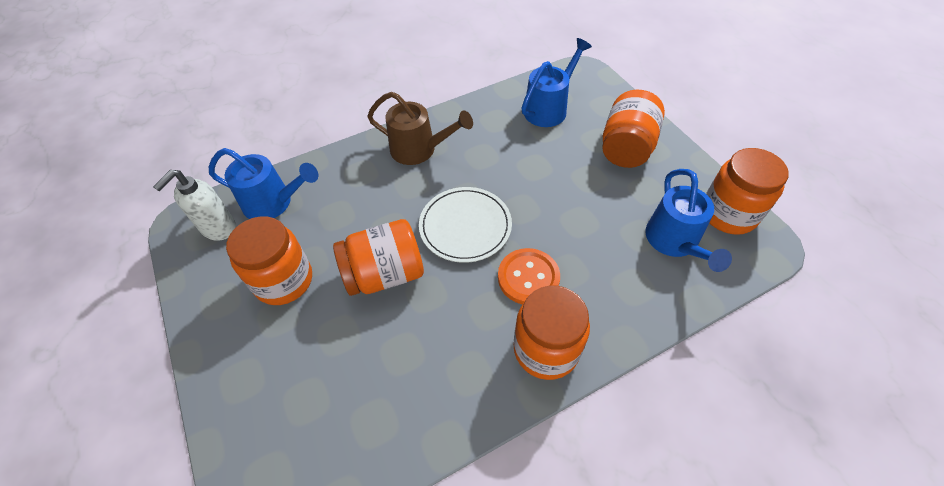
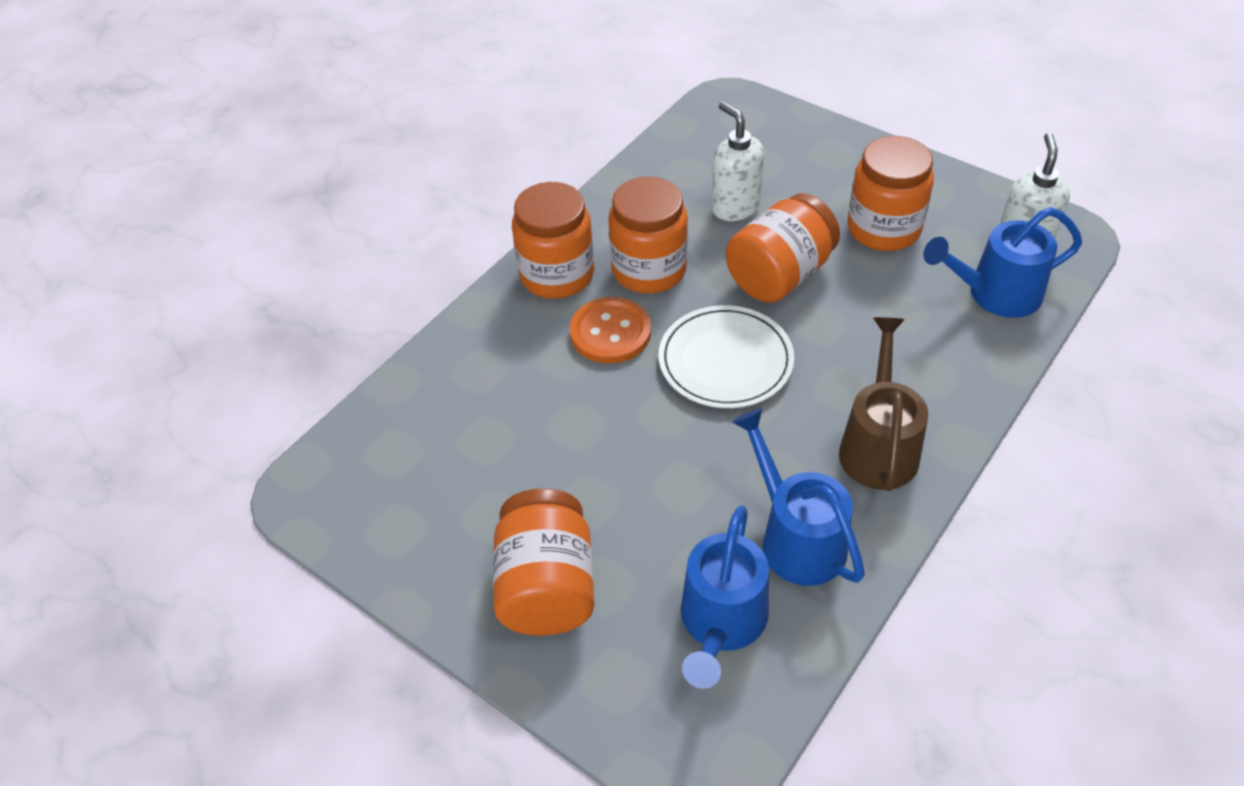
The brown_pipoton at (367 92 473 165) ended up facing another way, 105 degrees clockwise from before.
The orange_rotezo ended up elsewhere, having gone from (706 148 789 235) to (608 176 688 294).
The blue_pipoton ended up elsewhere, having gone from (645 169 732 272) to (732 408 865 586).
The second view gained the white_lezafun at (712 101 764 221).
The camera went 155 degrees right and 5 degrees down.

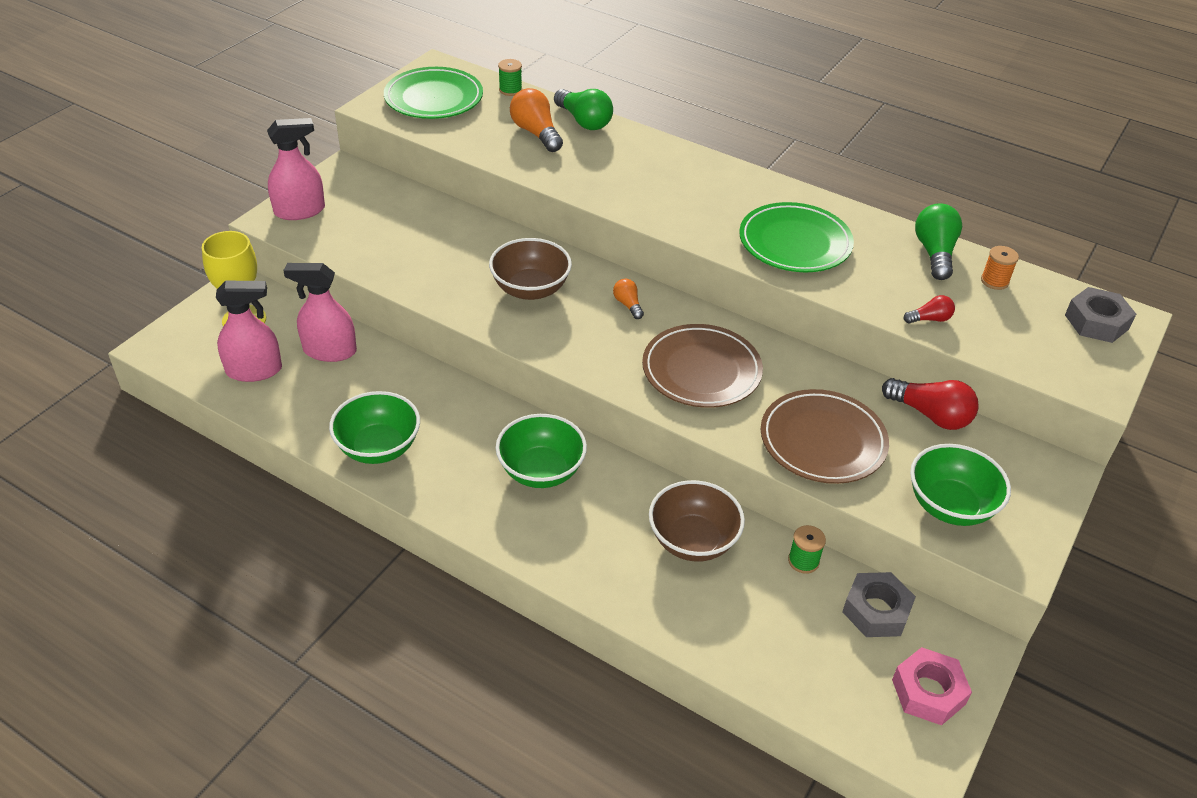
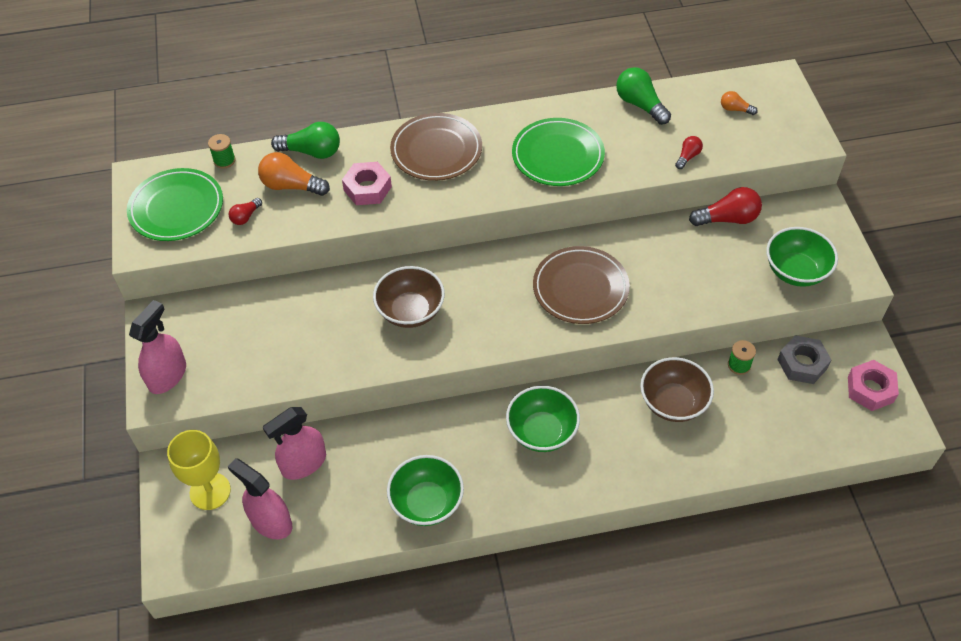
The second view lost the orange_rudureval at (981 246 1019 290).
The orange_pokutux ended up elsewhere, having gone from (613 279 644 319) to (721 91 758 115).
The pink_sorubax at (216 281 282 382) ended up facing another way, 90 degrees counterclockwise from before.
The second view lost the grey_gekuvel at (1065 287 1136 343).
The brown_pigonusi ended up elsewhere, having gone from (761 389 889 484) to (390 113 482 181).
The second view gained the pink_gekuvel at (342 162 392 205).
The second view gained the red_pokutux at (229 198 262 225).
The camera went 40 degrees left and 10 degrees up.

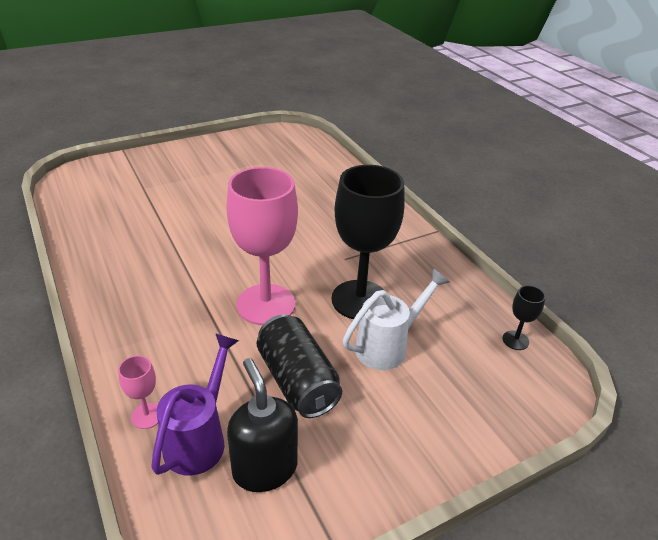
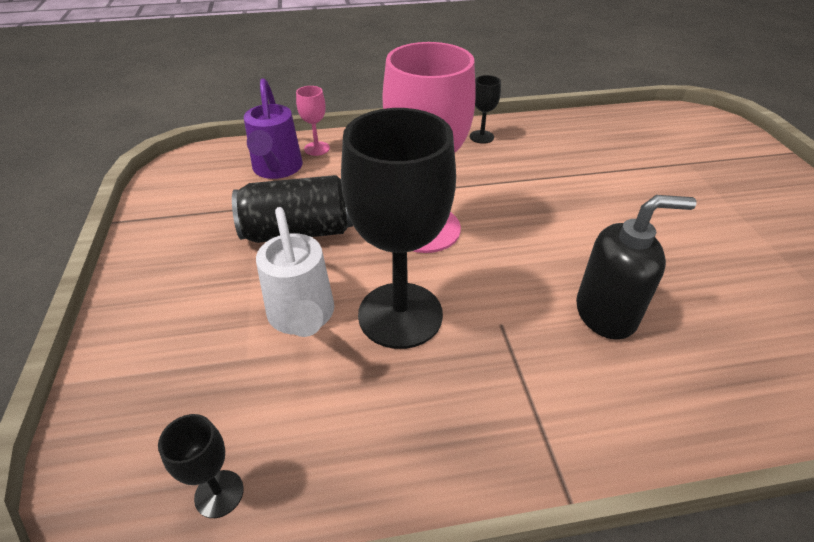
The purple_pipoton at (151 333 239 476) ended up facing another way, 45 degrees clockwise from before.
The black_lezafun ended up elsewhere, having gone from (227 358 298 492) to (576 195 697 340).
The second view gained the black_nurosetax at (470 75 501 144).
The camera went 110 degrees right and 5 degrees up.

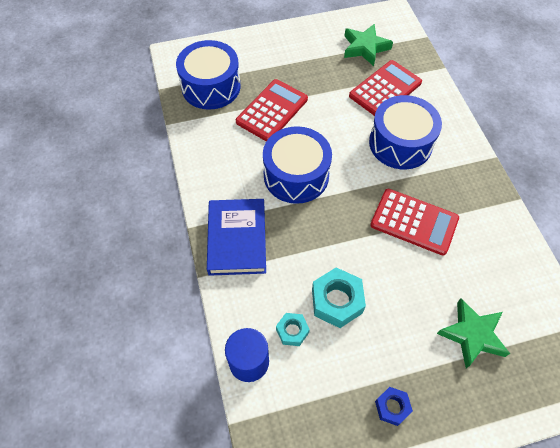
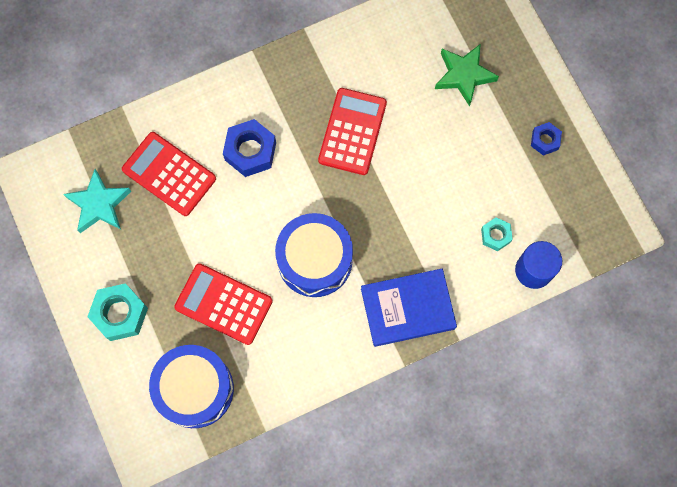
What was the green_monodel at (344 24 393 66) turned into the turquoise_monodel at (63 169 131 233).
Where the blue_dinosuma stood at (369 95 442 169), the blue_gekuvel came to stand at (223 119 276 177).
The turquoise_gekuvel ended up elsewhere, having gone from (312 268 366 328) to (87 283 148 341).
The camera went 100 degrees left and 15 degrees up.

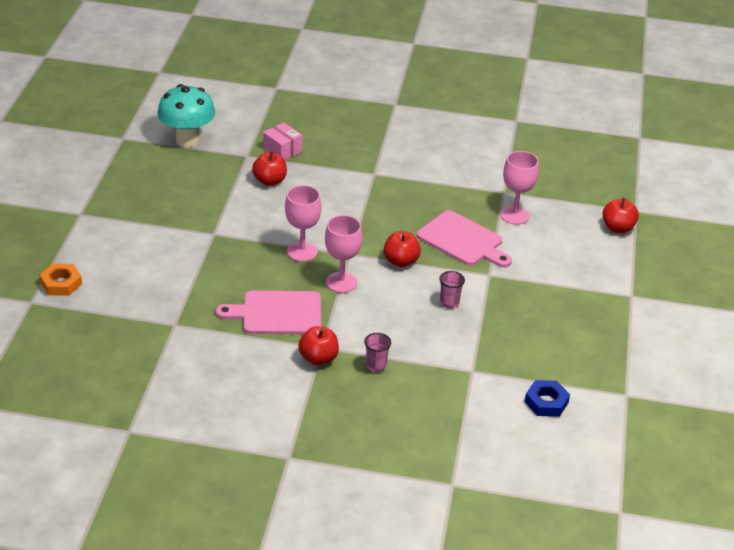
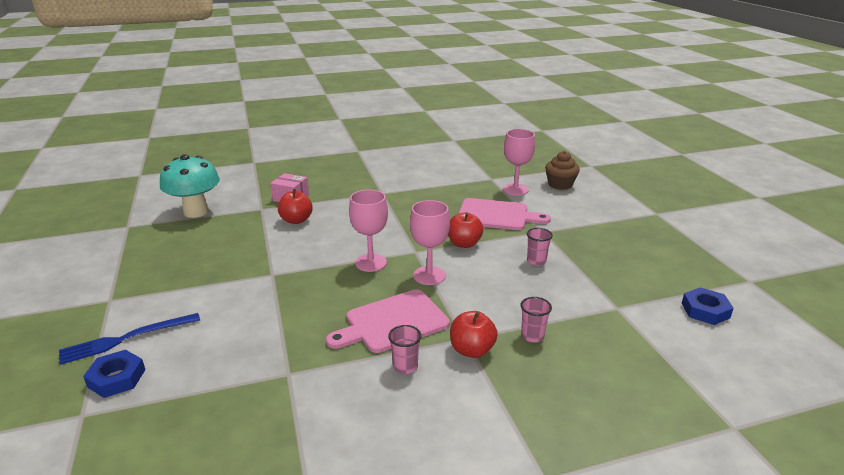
The second view lost the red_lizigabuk at (603 198 639 233).
What was the orange_gekuvel at (40 264 82 296) turned into the blue_gekuvel at (83 350 145 398).
The second view gained the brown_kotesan at (545 151 580 190).
The second view gained the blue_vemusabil at (59 313 200 365).
The second view gained the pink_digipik at (388 325 422 374).
The camera went 25 degrees left and 10 degrees down.

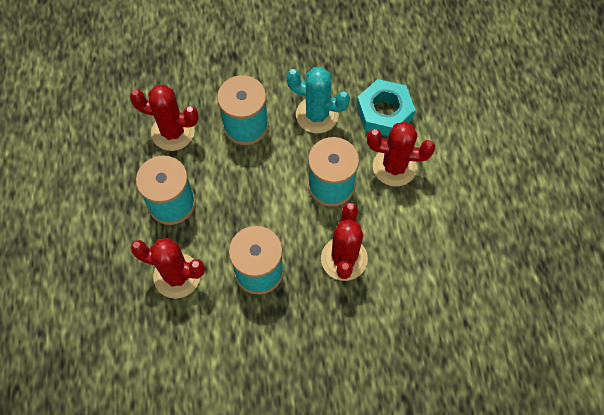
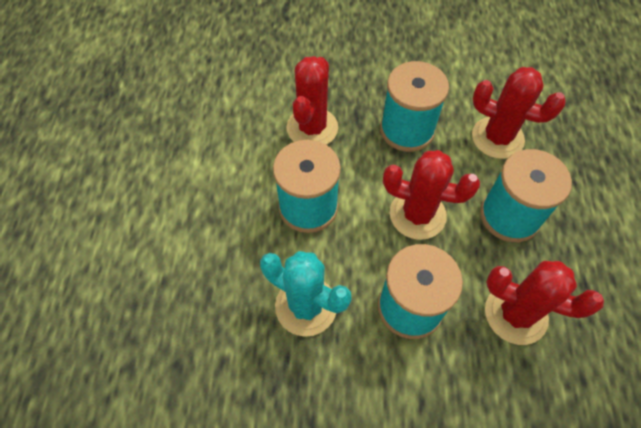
The second view lost the turquoise_gekuvel at (356 79 415 136).
The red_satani ended up elsewhere, having gone from (367 121 435 186) to (383 150 480 240).
The camera went 170 degrees left and 5 degrees down.

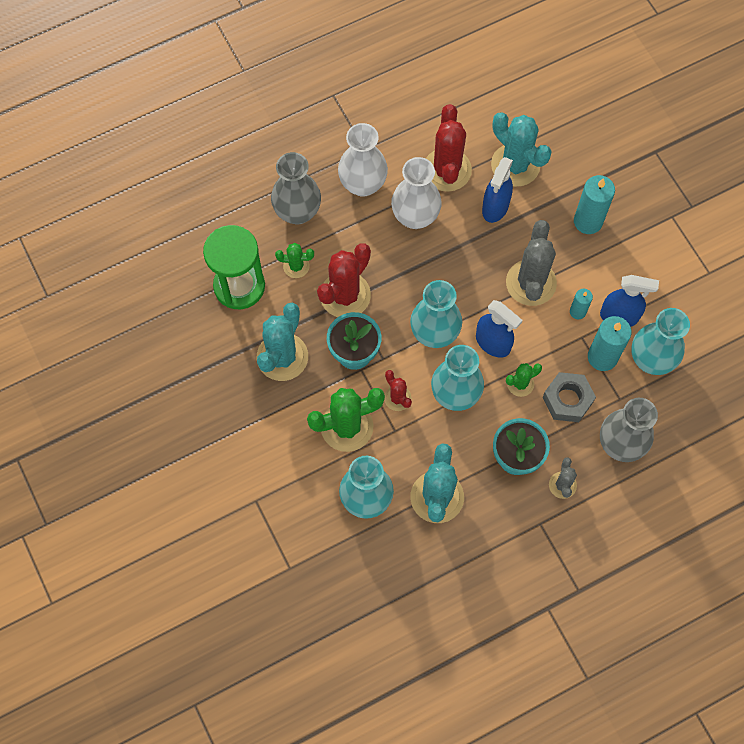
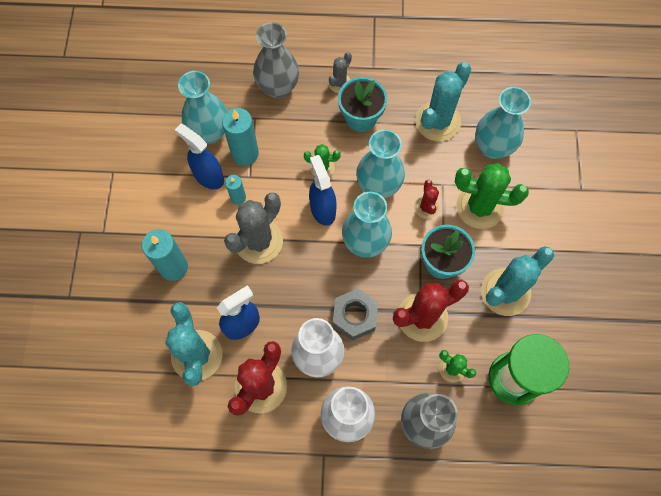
The grey_gekuvel ended up elsewhere, having gone from (542 372 596 422) to (333 289 378 341).
The camera went 150 degrees left and 0 degrees up.

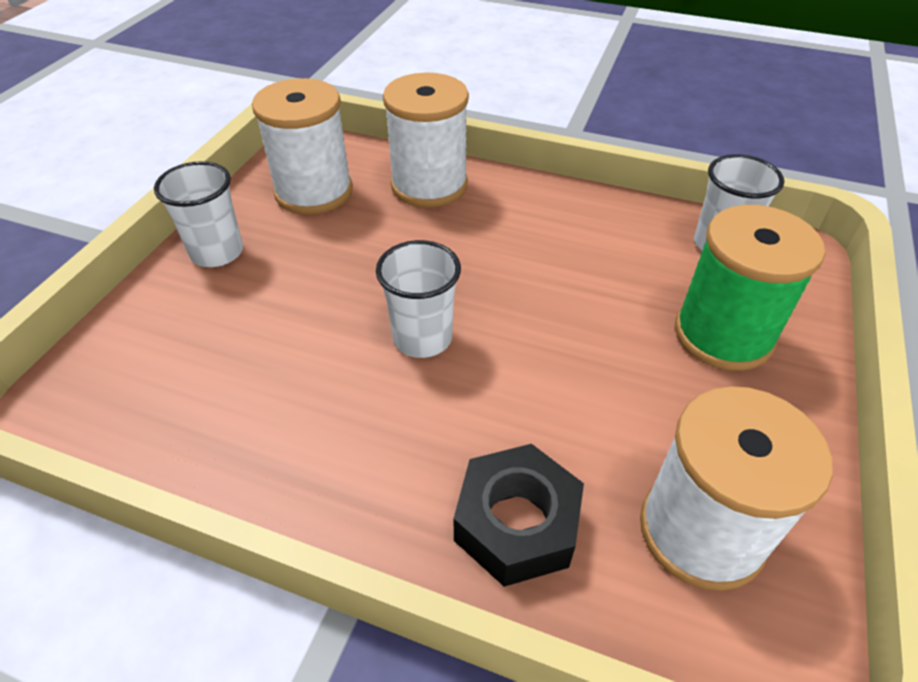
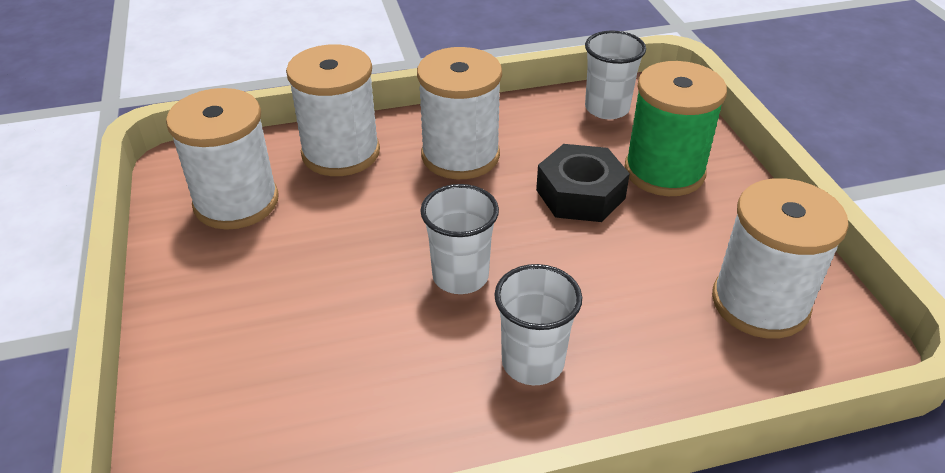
The white_digipik ended up elsewhere, having gone from (154 161 243 267) to (494 264 582 385).
The black_gekuvel ended up elsewhere, having gone from (454 444 584 587) to (536 144 630 222).
The second view gained the white_rudureval at (417 47 502 179).
The camera went 35 degrees left and 5 degrees down.

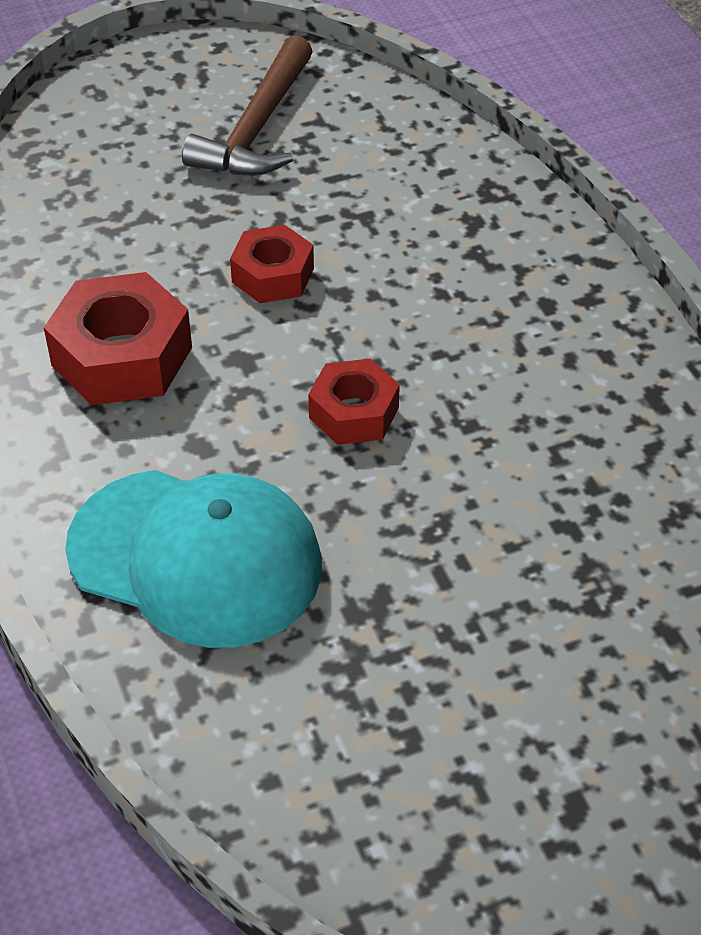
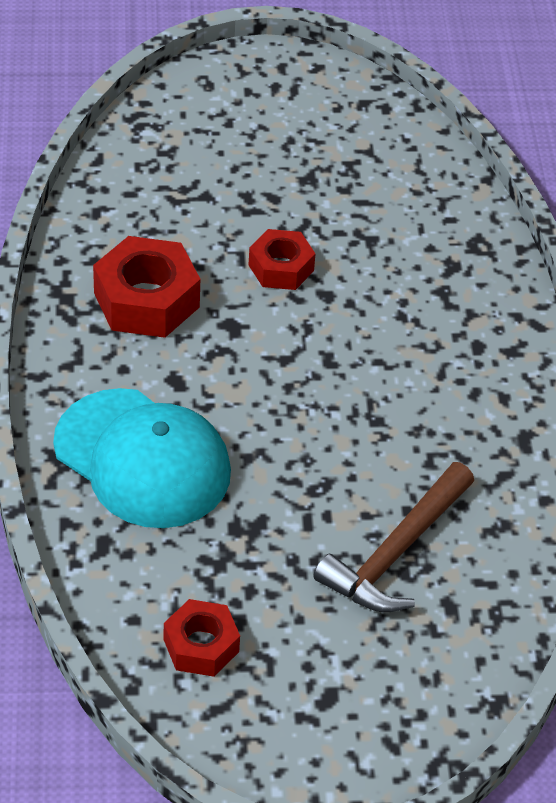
The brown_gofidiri ended up elsewhere, having gone from (182 35 313 176) to (313 462 474 612).
The red_gekuvel ended up elsewhere, having gone from (308 359 400 445) to (164 599 240 677).
The camera went 15 degrees right and 0 degrees up.

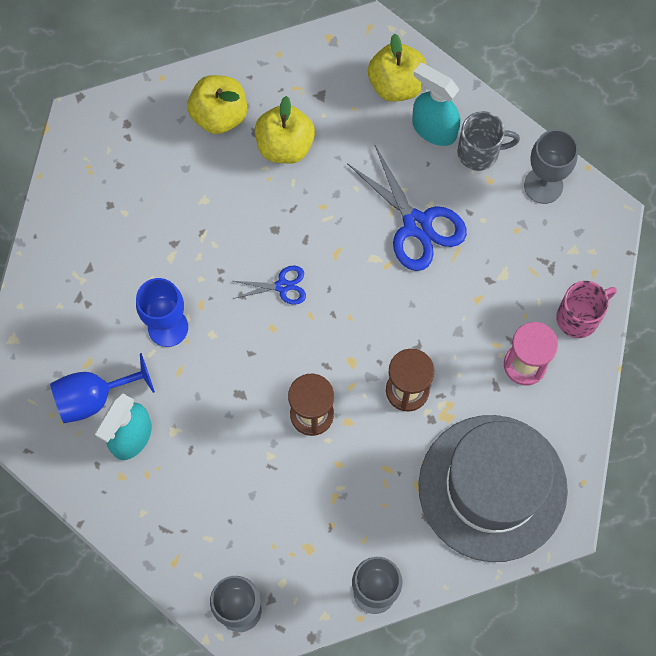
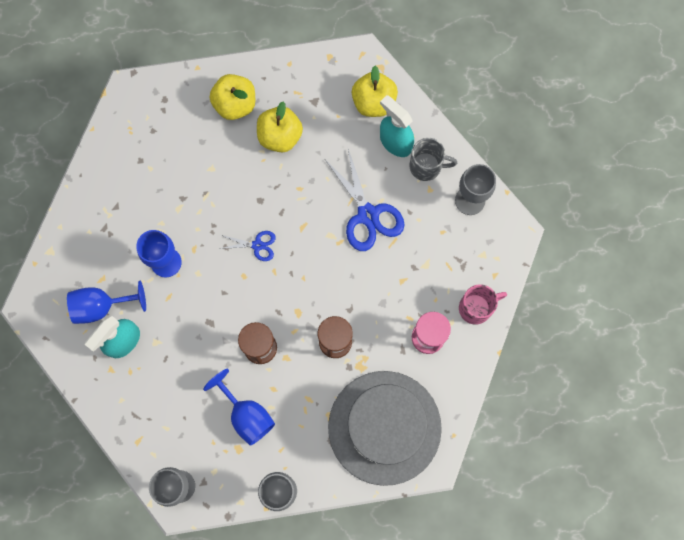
The second view gained the blue_nurosetax at (203 369 275 446).
The camera went 10 degrees right and 5 degrees up.

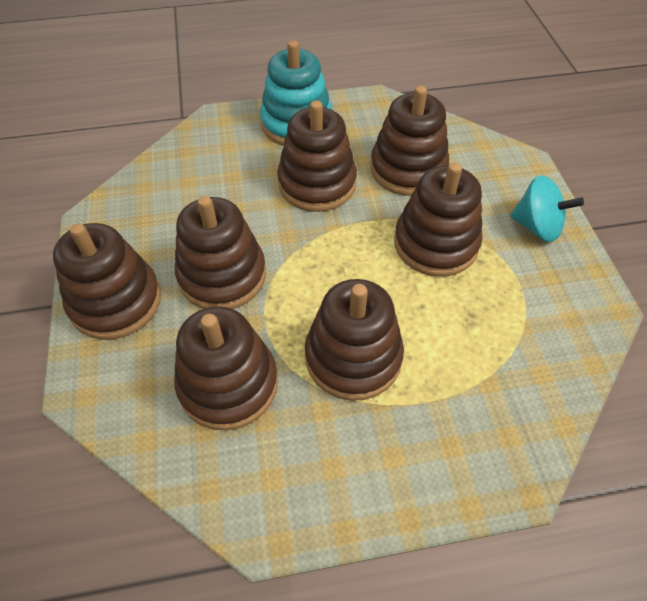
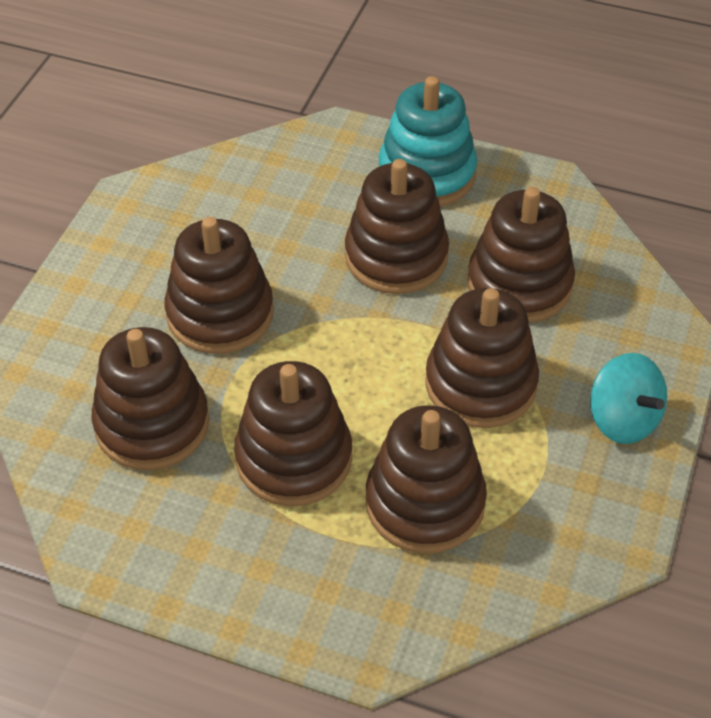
The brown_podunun ended up elsewhere, having gone from (53 223 161 340) to (366 405 487 554).
The camera went 30 degrees right and 5 degrees down.

